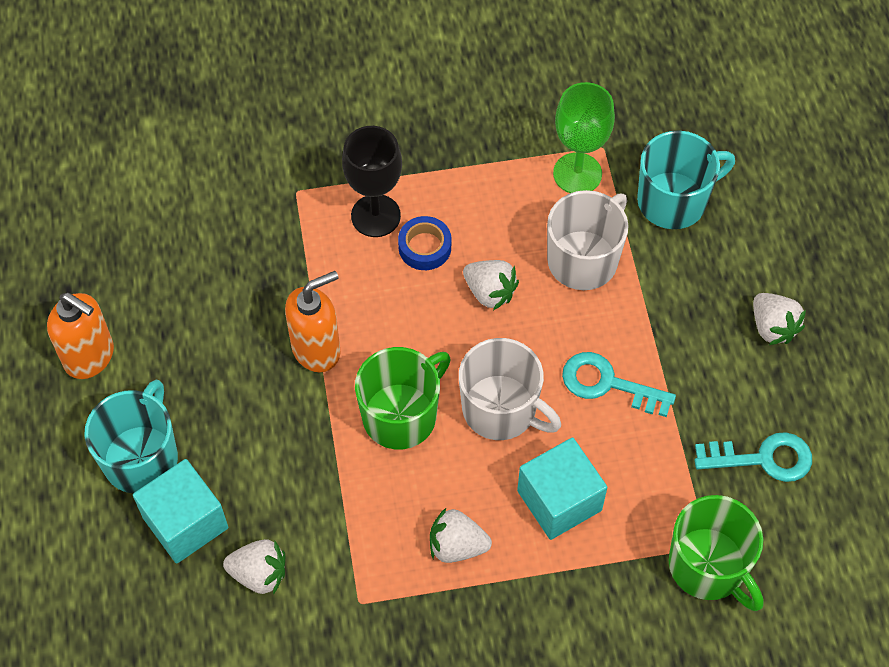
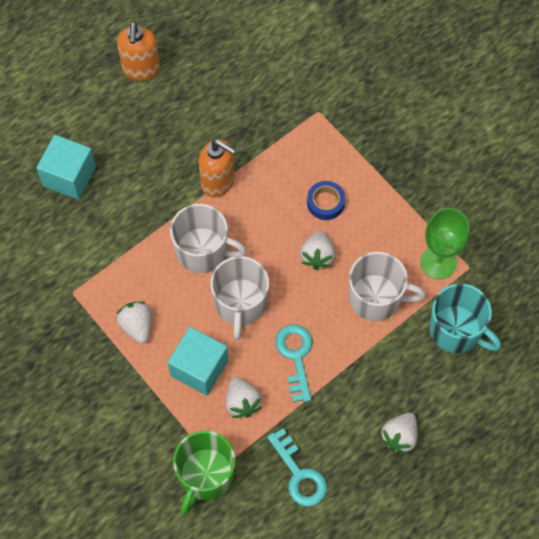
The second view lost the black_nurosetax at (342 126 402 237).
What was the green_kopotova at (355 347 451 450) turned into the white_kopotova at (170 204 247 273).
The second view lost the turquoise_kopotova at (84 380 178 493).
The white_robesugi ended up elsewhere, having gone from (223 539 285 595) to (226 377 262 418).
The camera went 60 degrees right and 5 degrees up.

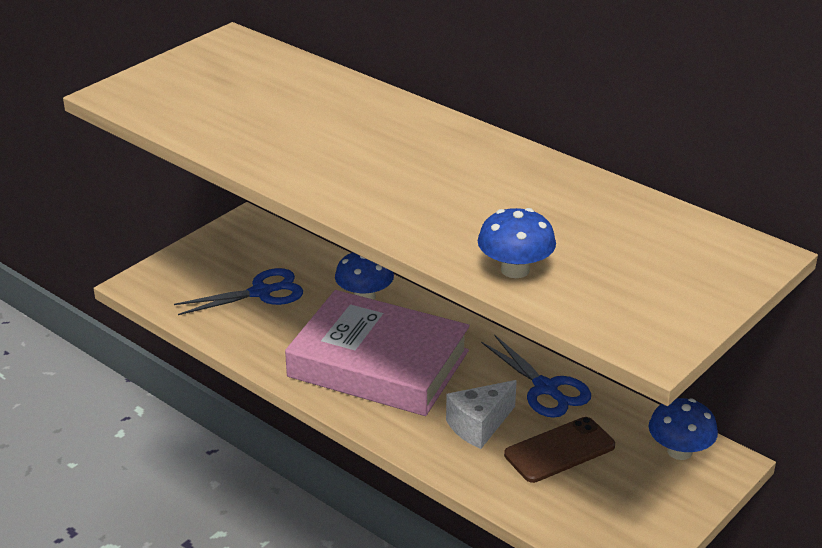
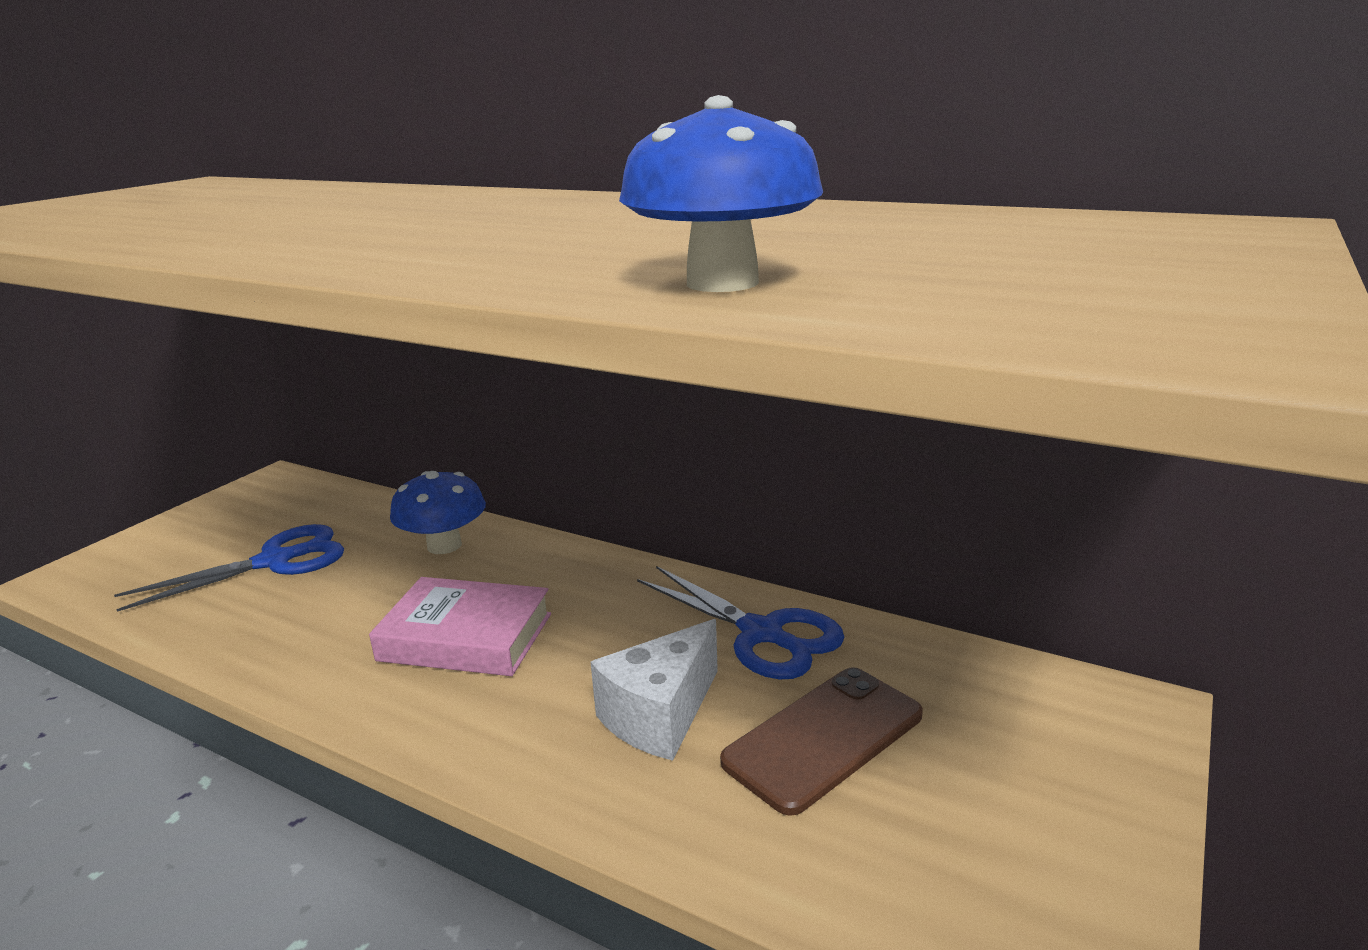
The size of the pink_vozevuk at (285 290 470 416) changed by a factor of 0.54.
The second view lost the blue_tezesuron at (649 398 718 460).
The camera went 10 degrees left and 10 degrees down.

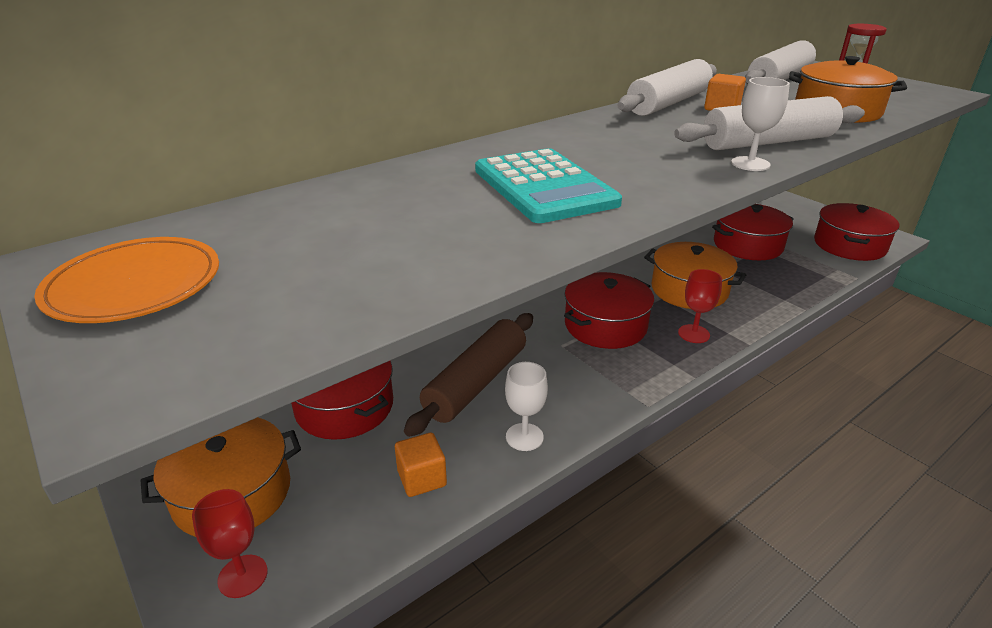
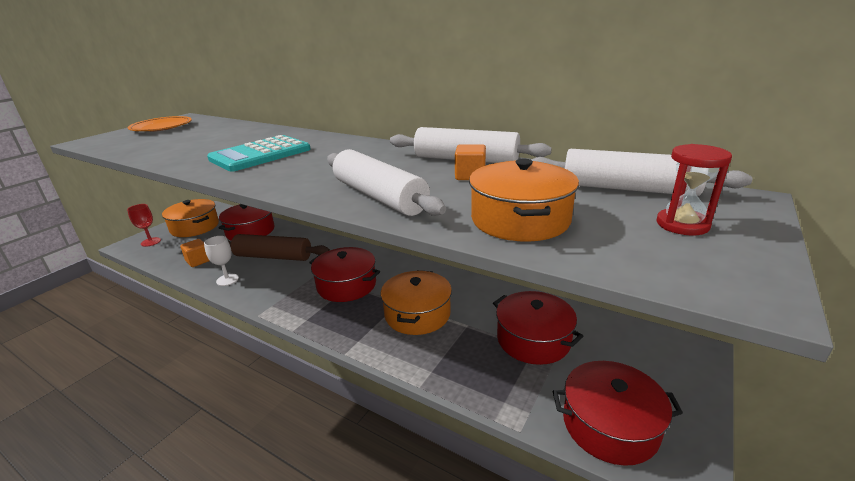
The second view lost the white_nurosetax at (731 77 790 171).
The second view lost the red_nurosetax at (678 269 722 343).
The camera went 70 degrees right and 5 degrees down.

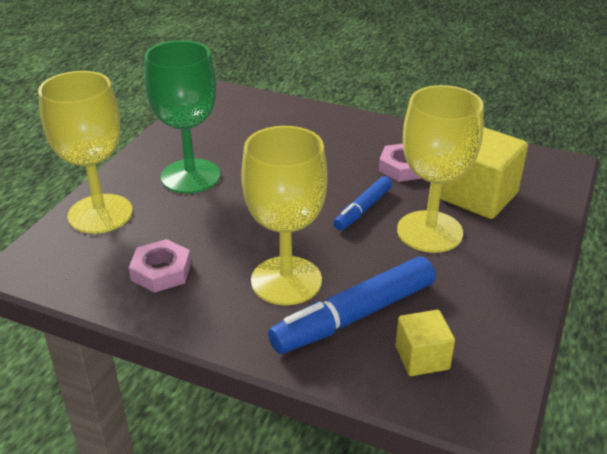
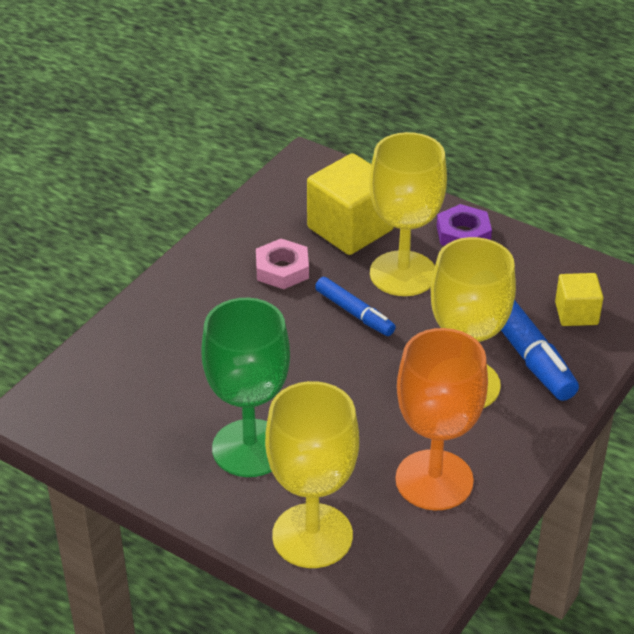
Where the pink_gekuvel stood at (129 239 191 293), the orange_nurosetax came to stand at (396 328 488 510).
The second view gained the purple_gekuvel at (437 204 492 246).
The camera went 80 degrees left and 5 degrees up.

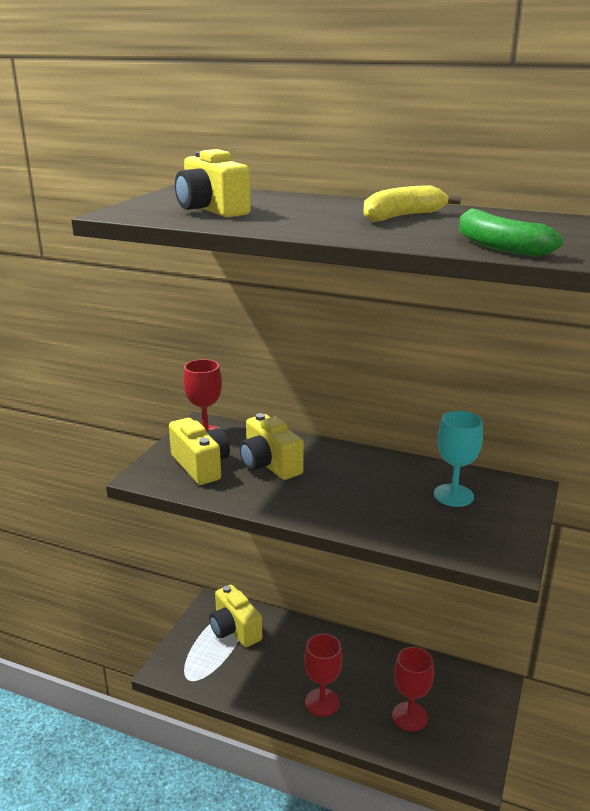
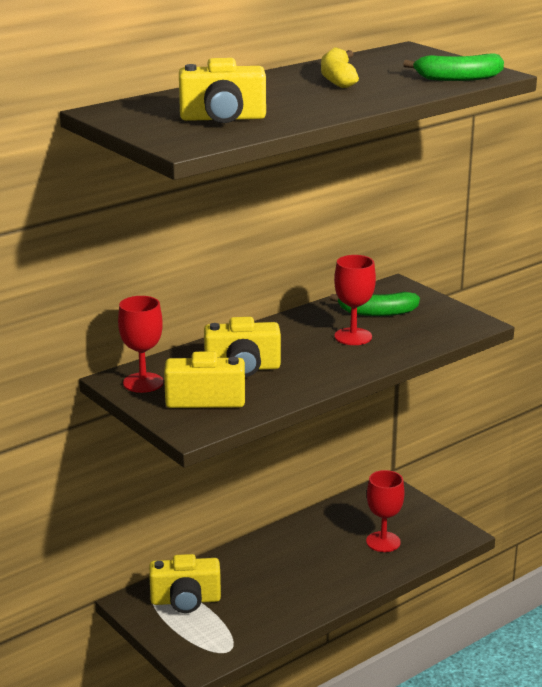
Where the turquoise_nurosetax stood at (434 411 483 507), the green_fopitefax came to stand at (330 292 420 316).
The red_nurosetax ended up elsewhere, having gone from (304 634 343 717) to (334 255 376 345).
The camera went 60 degrees left and 0 degrees up.

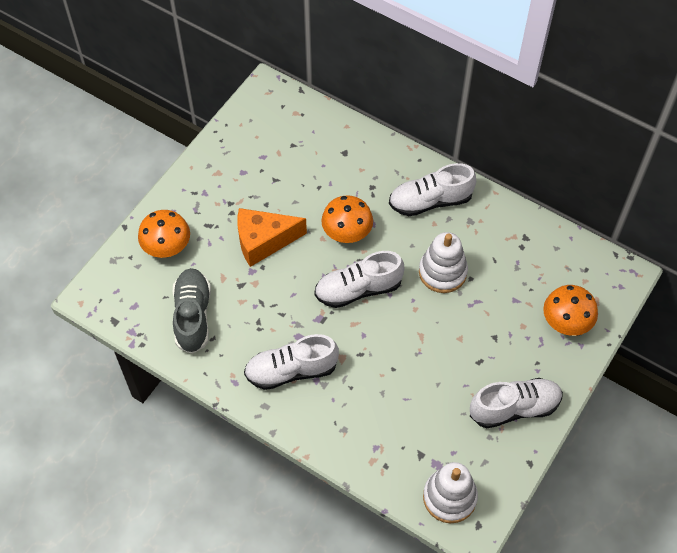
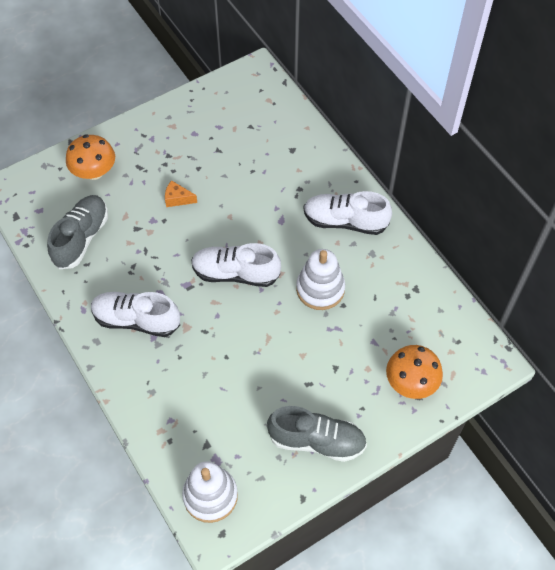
The second view lost the orange_tezesuron at (321 195 373 243).
The size of the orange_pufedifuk at (237 208 307 267) changed by a factor of 0.48.
What was the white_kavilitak at (470 378 563 428) turned into the grey_kavilitak at (267 406 367 462).
The camera went 25 degrees right and 0 degrees up.

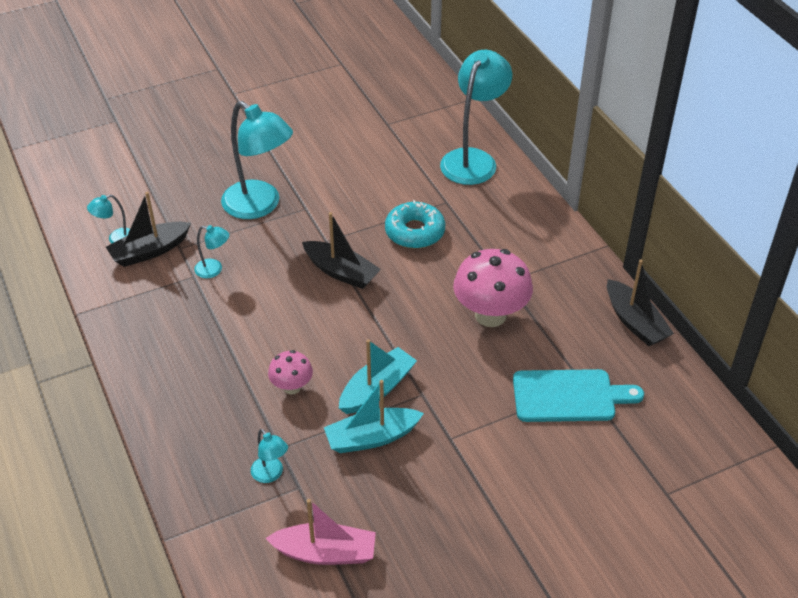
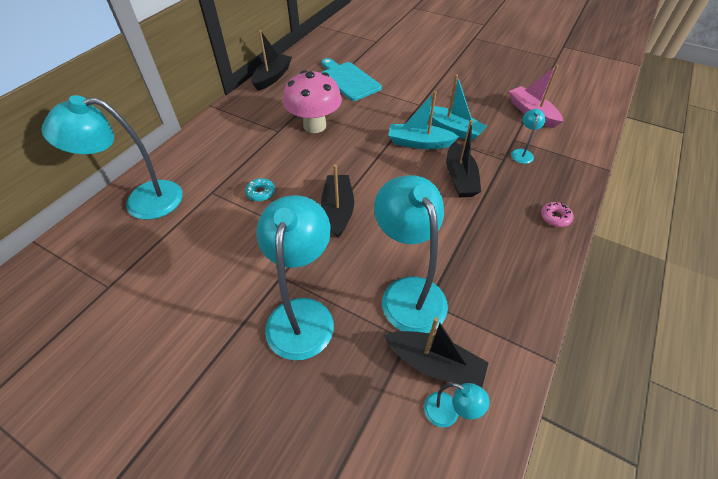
The size of the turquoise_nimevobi at (385 200 445 249) changed by a factor of 0.54.
The size of the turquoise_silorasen at (194 225 229 278) changed by a factor of 2.23.
Where the pink_tezesuron stood at (268 350 313 395), the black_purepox came to stand at (446 120 481 197).
The second view gained the pink_nimevobi at (541 202 573 227).
The camera went 125 degrees left and 5 degrees up.

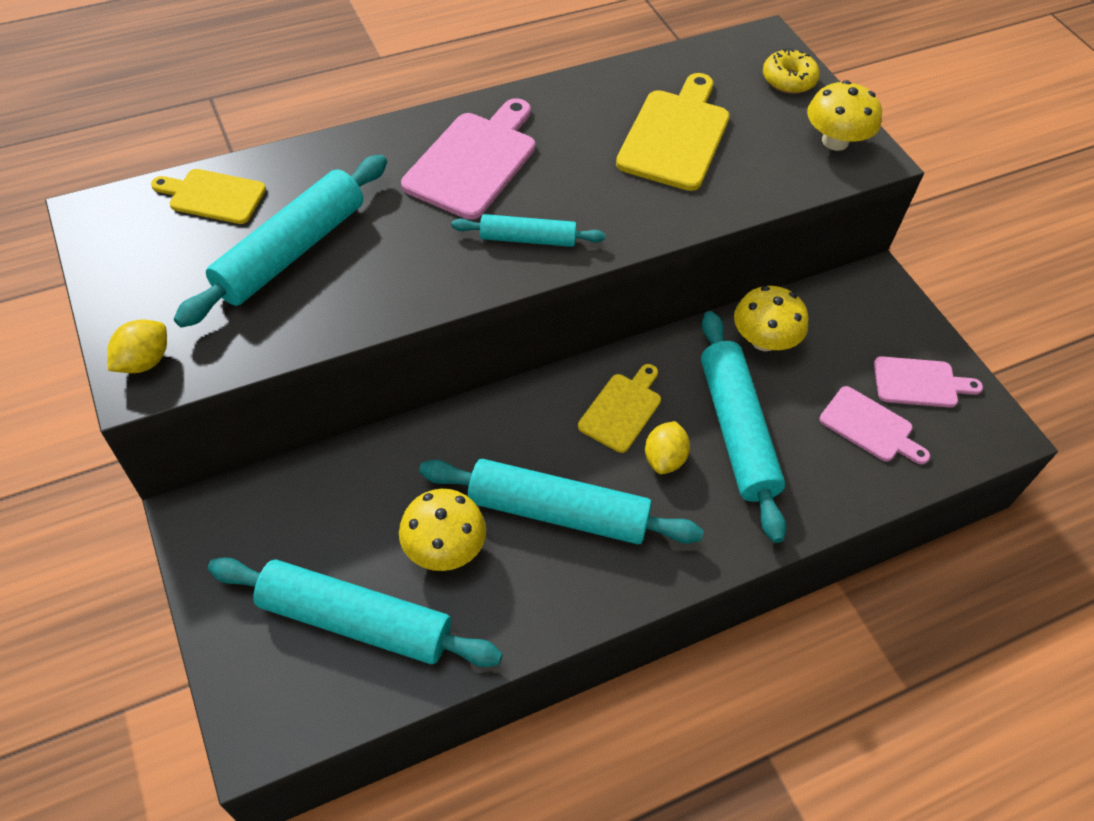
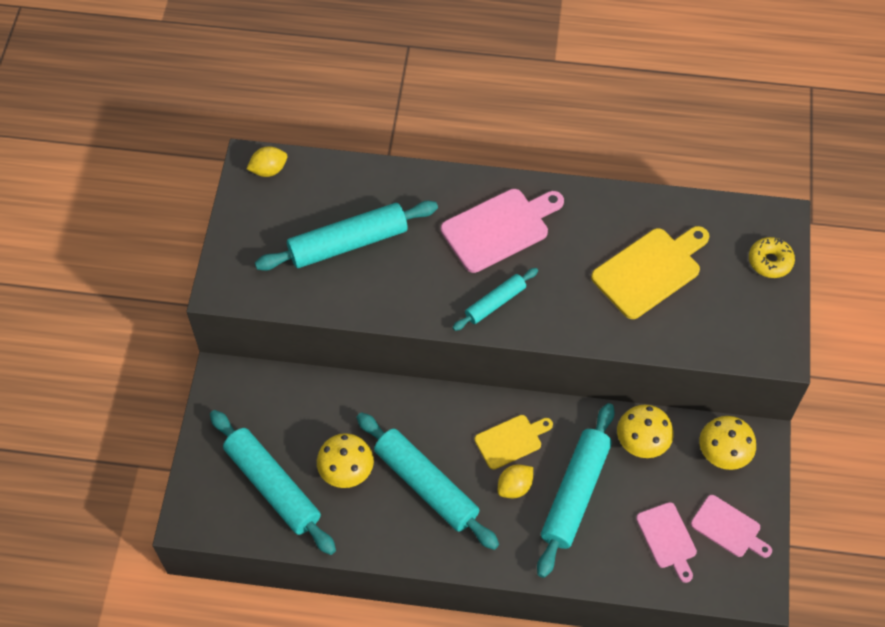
The yellow_tezesuron ended up elsewhere, having gone from (807 80 882 151) to (699 416 756 470).
The second view lost the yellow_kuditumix at (151 169 266 224).
The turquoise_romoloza at (451 214 605 247) ended up facing another way, 75 degrees counterclockwise from before.
The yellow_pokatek ended up elsewhere, having gone from (107 319 167 373) to (247 146 287 177).
The camera went 35 degrees right and 5 degrees up.

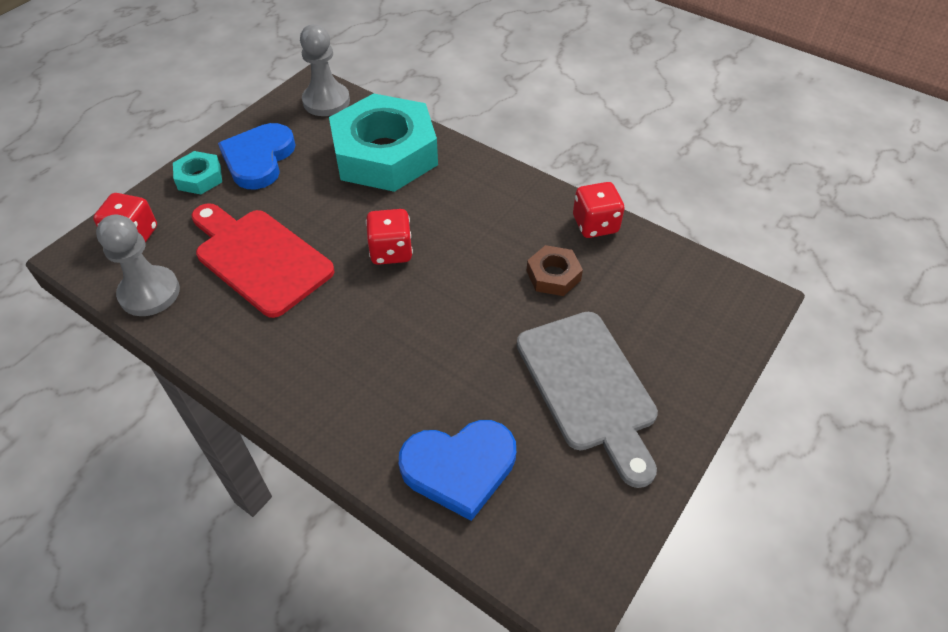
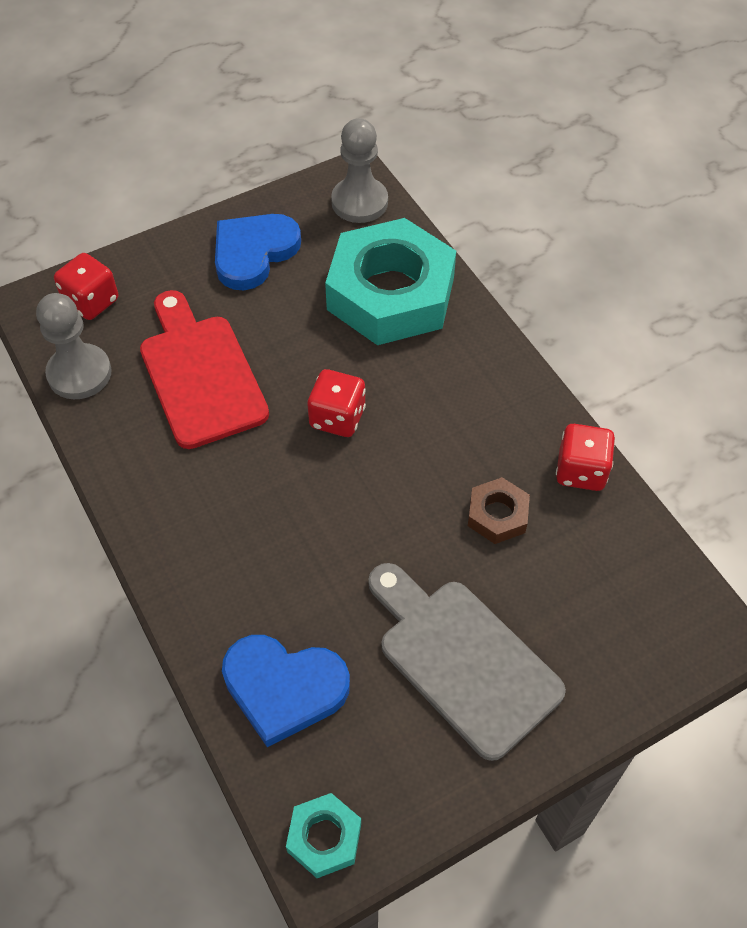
The turquoise_gekuvel ended up elsewhere, having gone from (173 151 222 194) to (286 793 361 878).
The grey_kuditumix at (517 312 658 488) ended up facing another way, 135 degrees clockwise from before.
The camera went 25 degrees right and 5 degrees up.

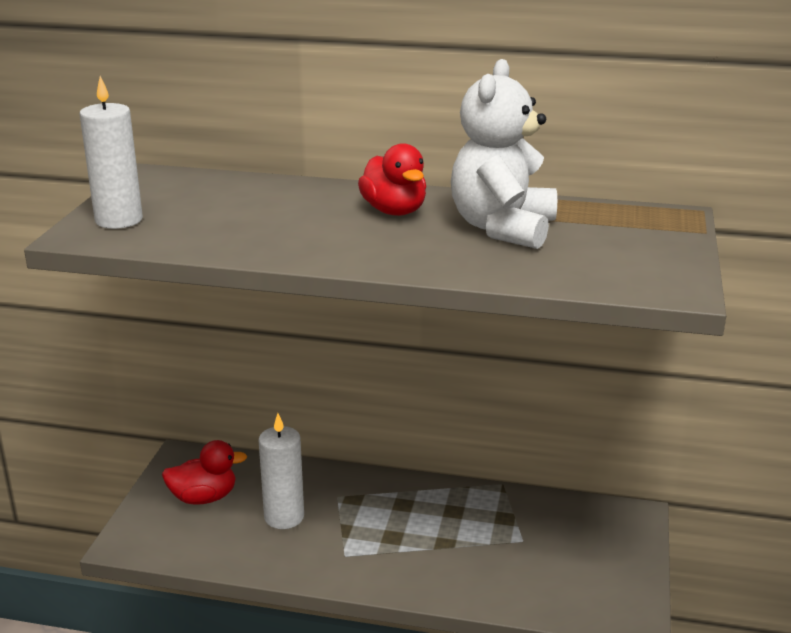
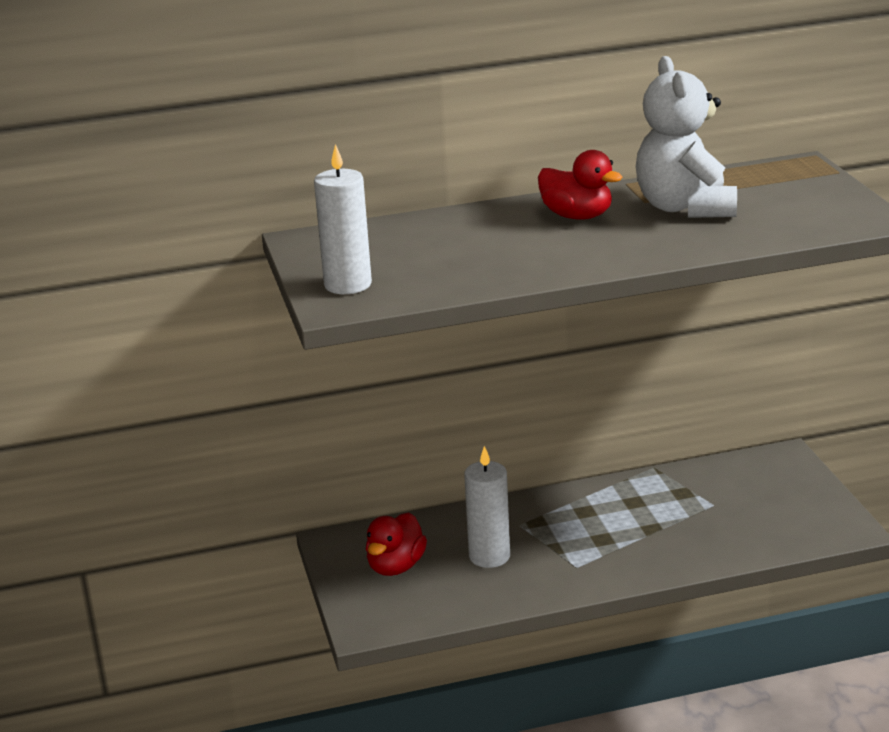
The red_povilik at (162 440 247 505) ended up facing another way, 150 degrees clockwise from before.
The camera went 25 degrees left and 0 degrees up.

